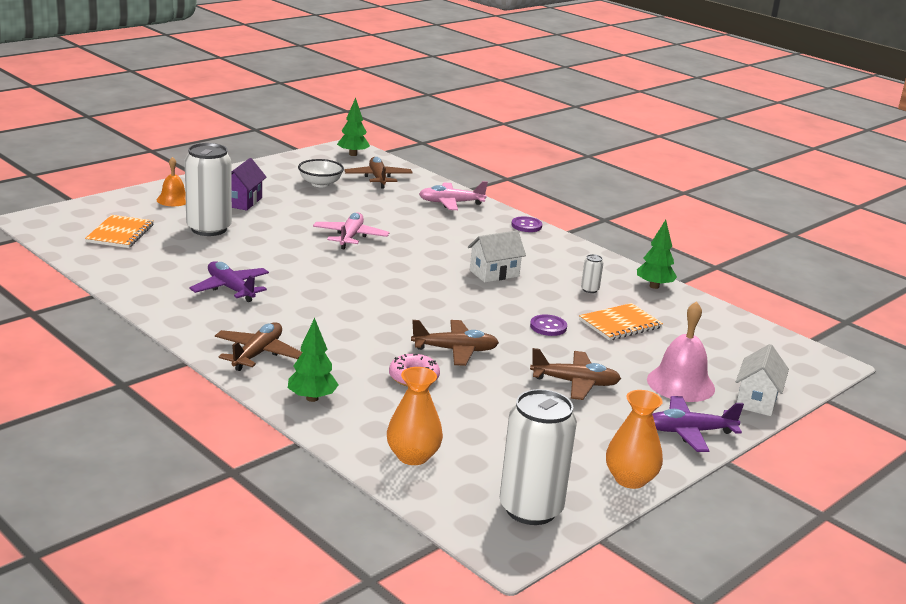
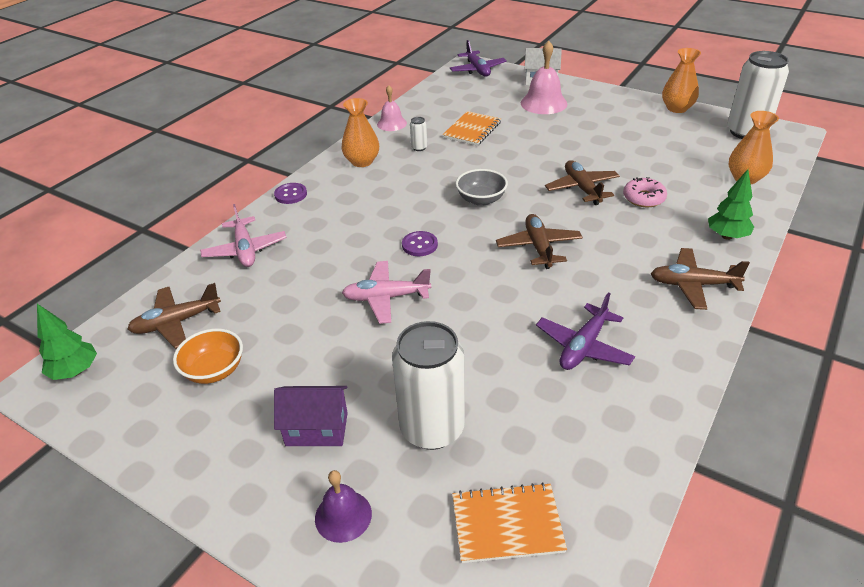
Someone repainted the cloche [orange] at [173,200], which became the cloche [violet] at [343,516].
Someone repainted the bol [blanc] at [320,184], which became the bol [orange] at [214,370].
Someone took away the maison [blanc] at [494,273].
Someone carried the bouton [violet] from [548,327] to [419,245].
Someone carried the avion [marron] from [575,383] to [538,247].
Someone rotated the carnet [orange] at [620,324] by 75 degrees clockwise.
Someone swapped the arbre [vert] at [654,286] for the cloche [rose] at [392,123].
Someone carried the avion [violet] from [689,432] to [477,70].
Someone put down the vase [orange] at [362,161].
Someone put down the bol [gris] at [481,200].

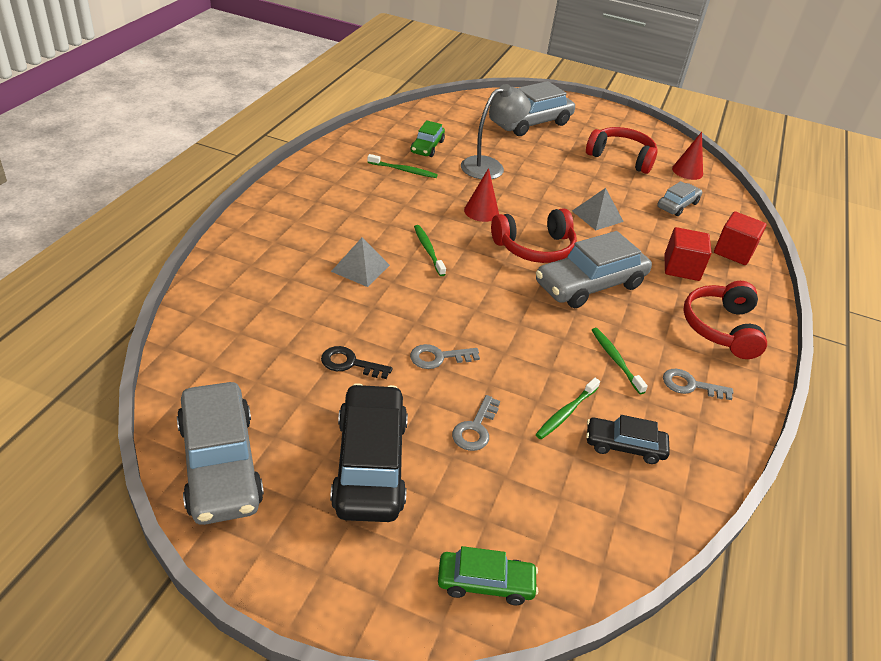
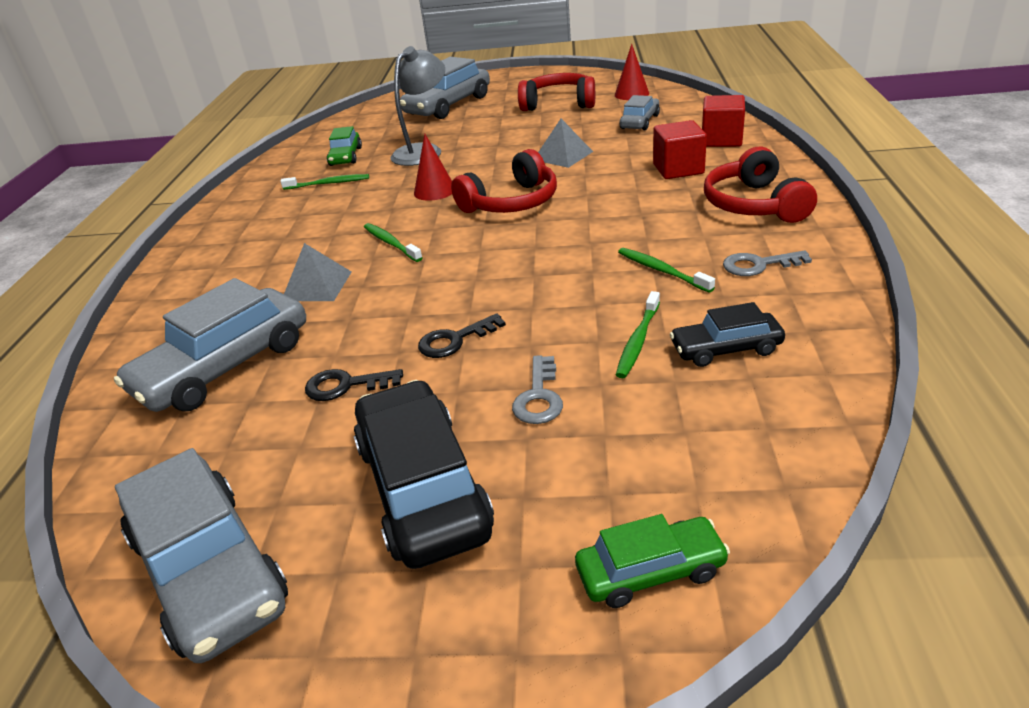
Someone repainted the clé [gris] at [438,357], which became the clé [noir] at [454,340].
Someone carried the voiture [gris] from [590,285] to [225,366].

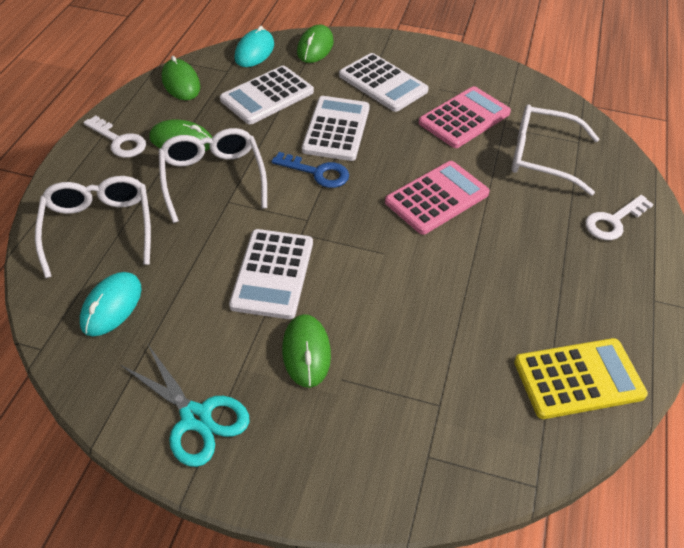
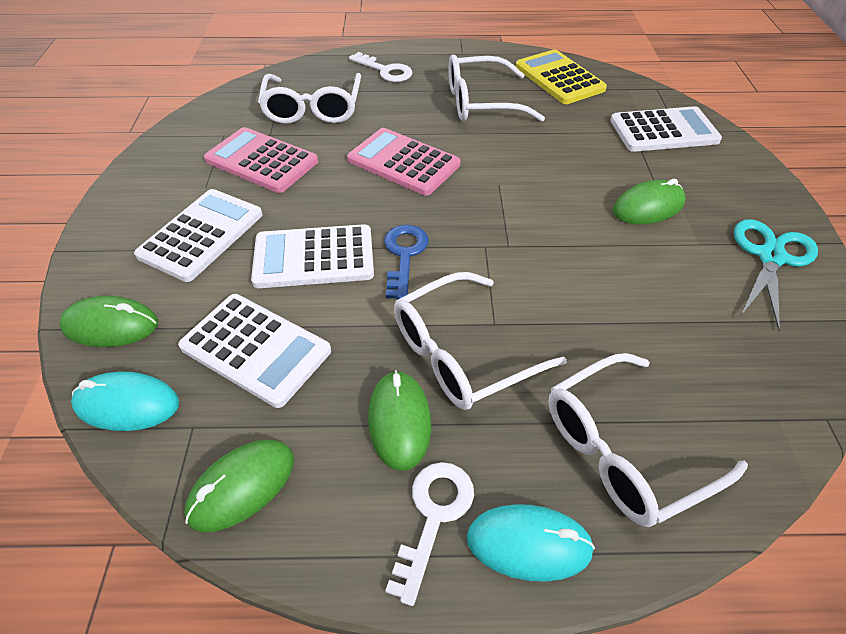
Someone carried the souris [turquoise] from [112,306] to [528,543].
Someone carried the calculatrice [blanc] from [272,274] to [663,131].
Someone put down the lunettes [blanc] at [481,102].

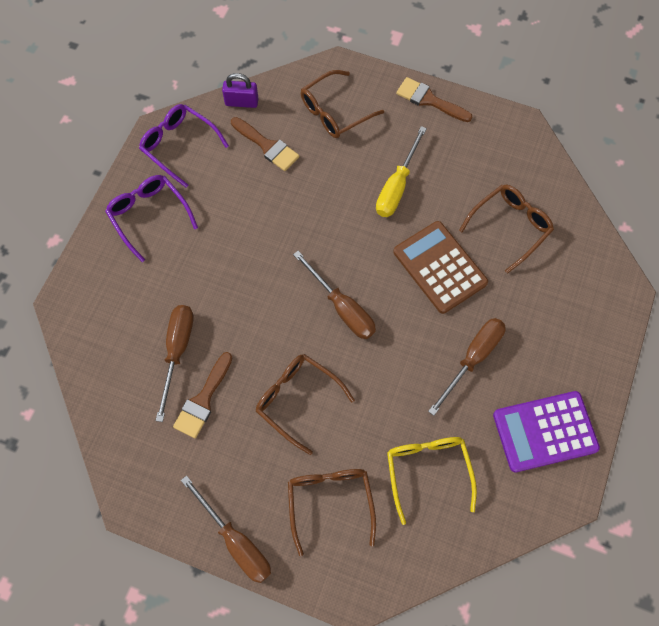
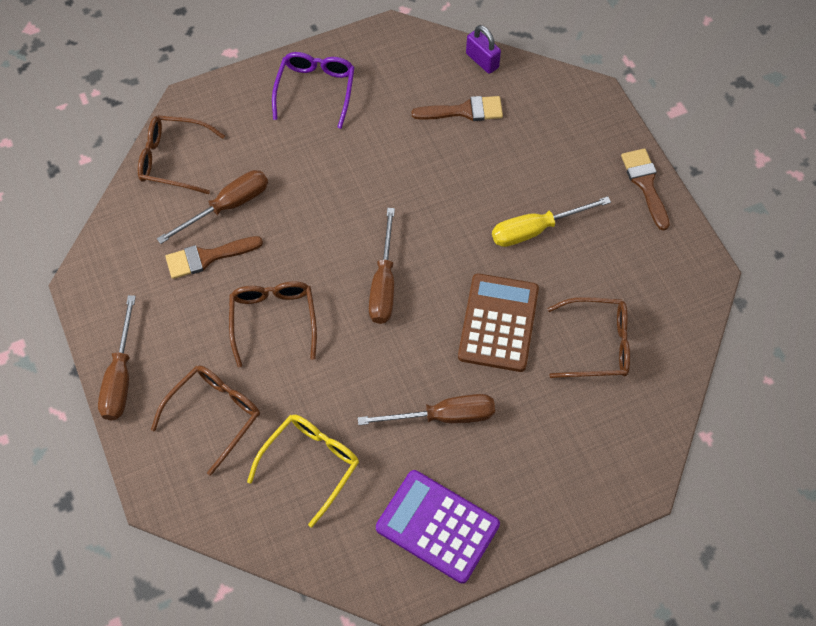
Someone took away the lunettes [violet] at [179,146].
Someone rotated the pinceau [marron] at [267,146] by 90 degrees counterclockwise.
Someone carried the lunettes [marron] from [335,111] to [174,160].

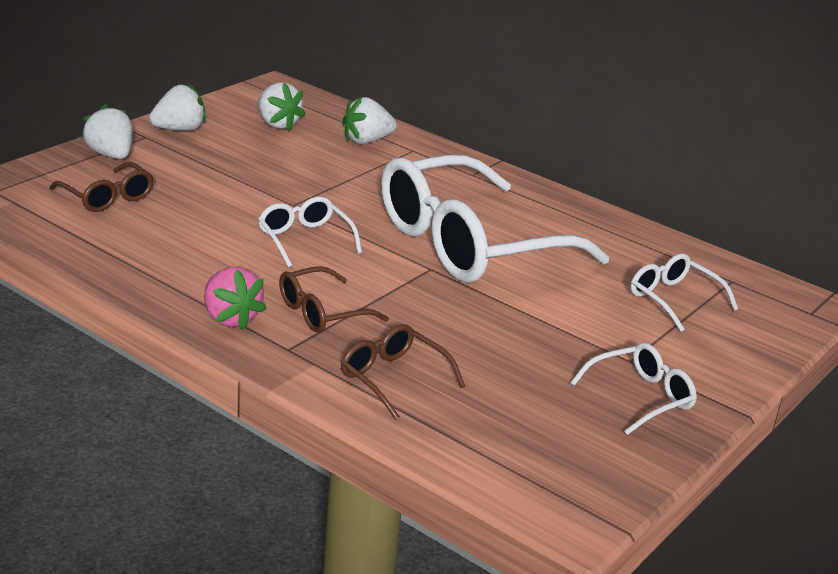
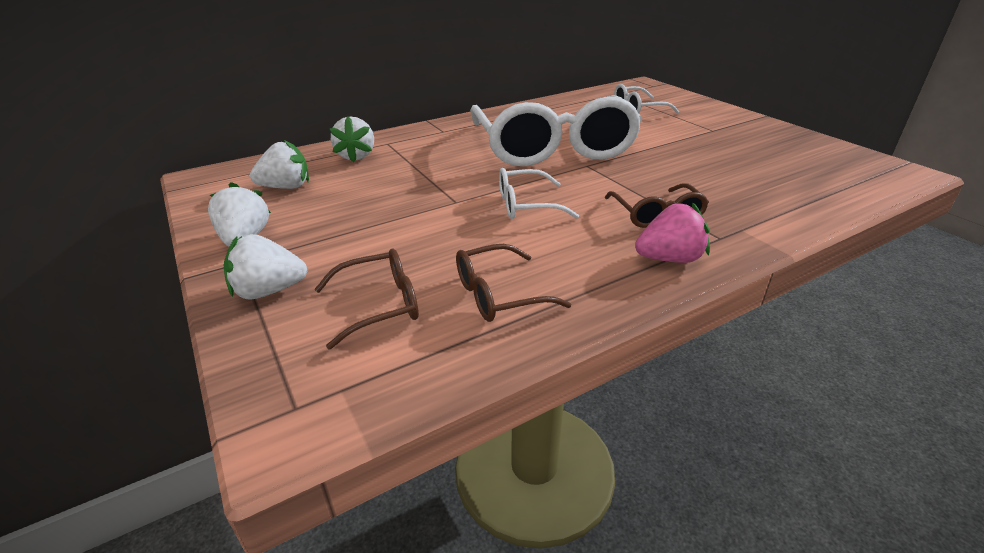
Someone carried the lunettes [marron] from [393,378] to [498,295].
Someone took away the lunettes [blanc] at [641,397].

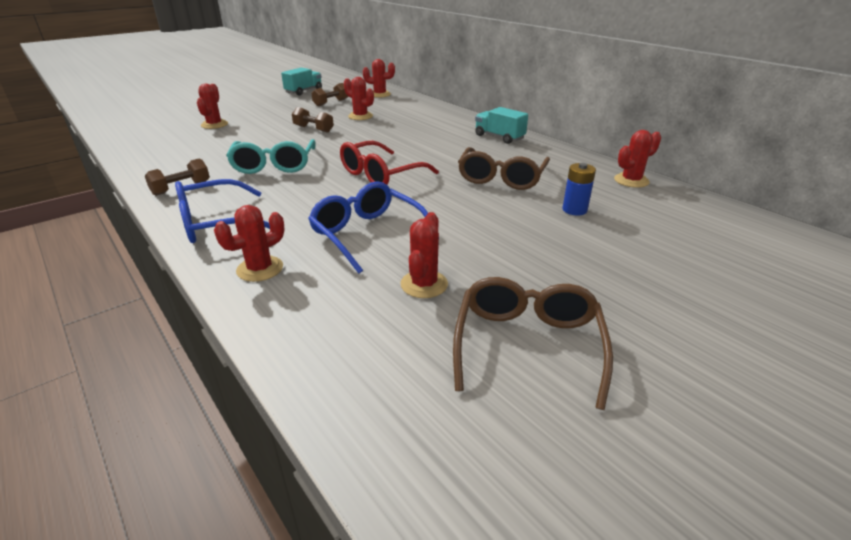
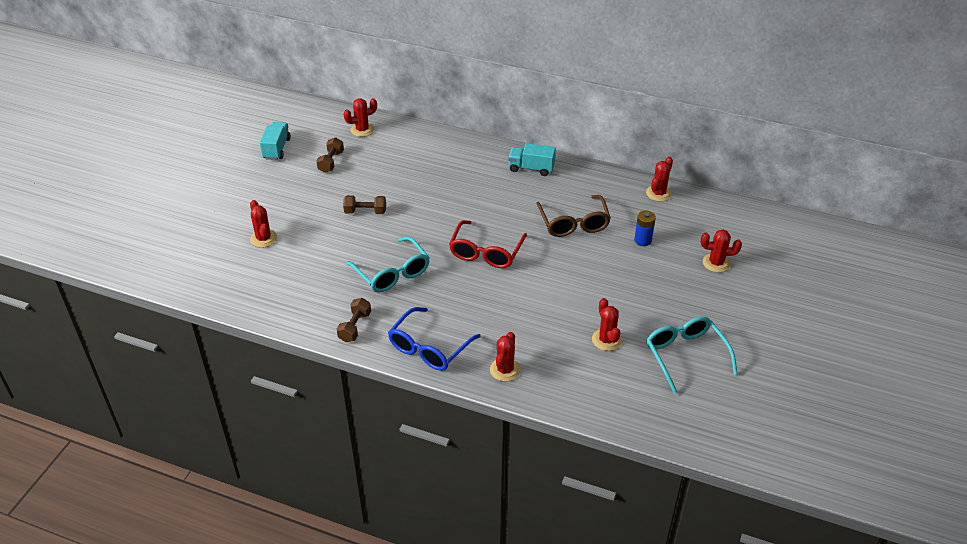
Someone took away the lunettes [bleu] at [367,234].
Someone carried the cactus [rouge] from [360,116] to [716,263].
Someone repainted the lunettes [marron] at [527,345], which became the lunettes [turquoise] at [685,355].

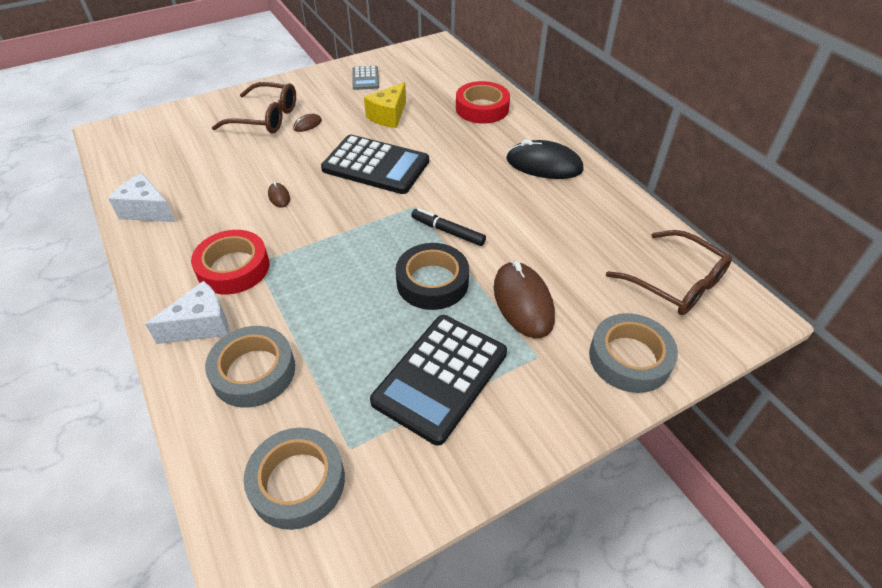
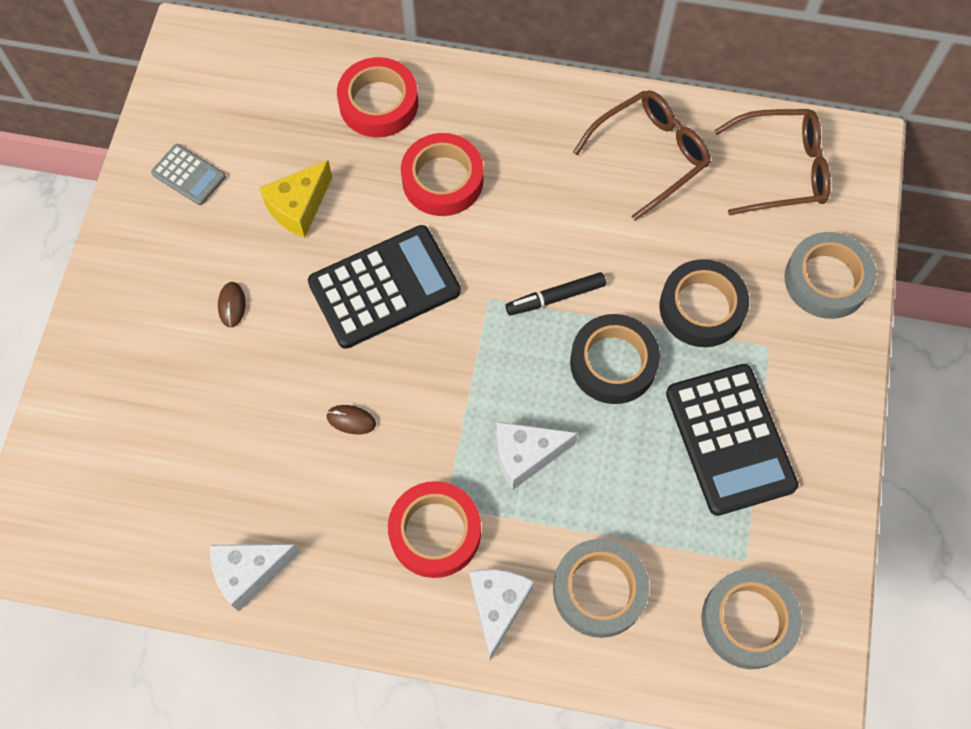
Someone carried the lunettes [marron] from [265,118] to [649,156].
Someone rotated the fromage [jaune] at [388,116] by 60 degrees clockwise.
Someone swapped the souris [marron] at [523,302] for the ruban adhésif [noir] at [701,308].
Someone took away the souris [noir] at [544,165].
Someone put down the ruban adhésif [rouge] at [442,180].
Someone put down the fromage [blanc] at [525,456].

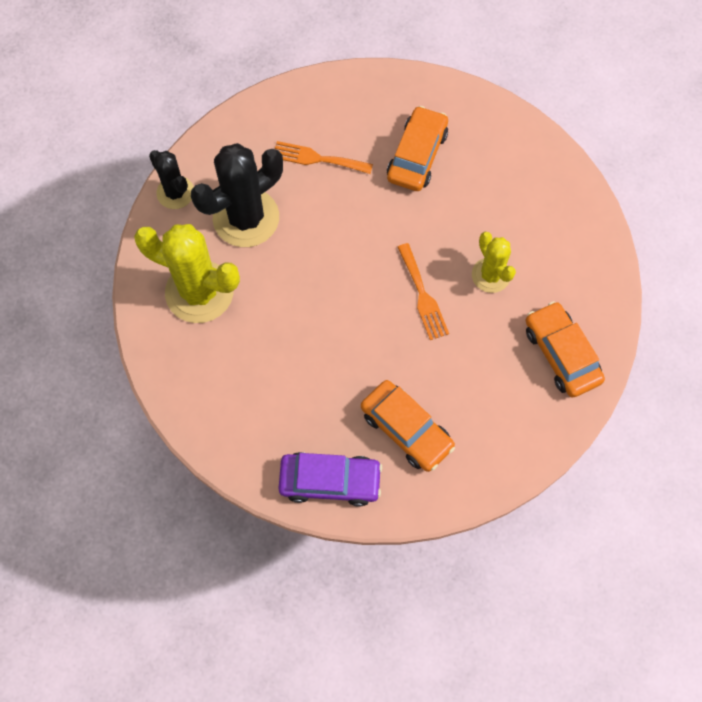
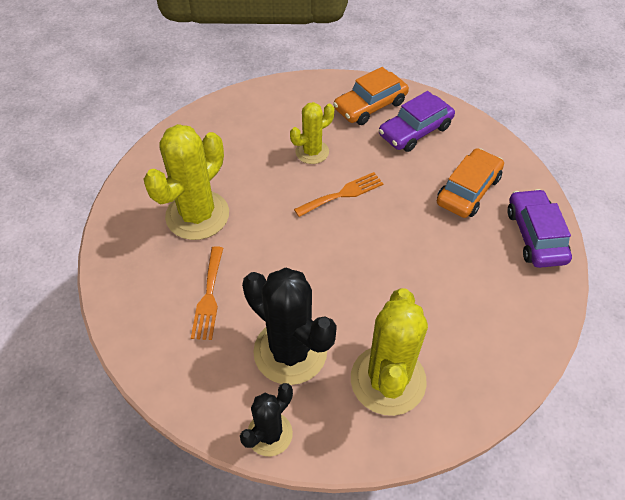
Someone swapped the voiture [orange] at [417,155] for the cactus [jaune] at [197,215].
Someone put down the voiture [violet] at [415,131].

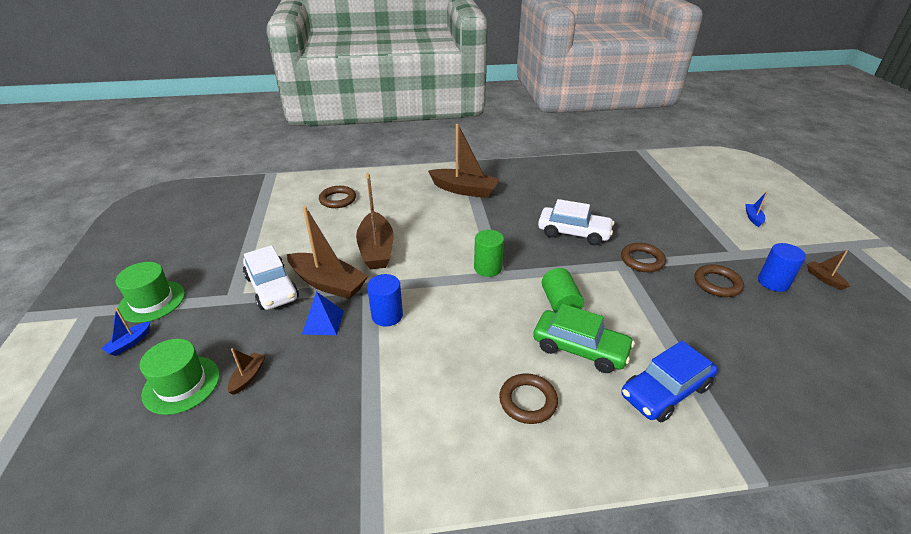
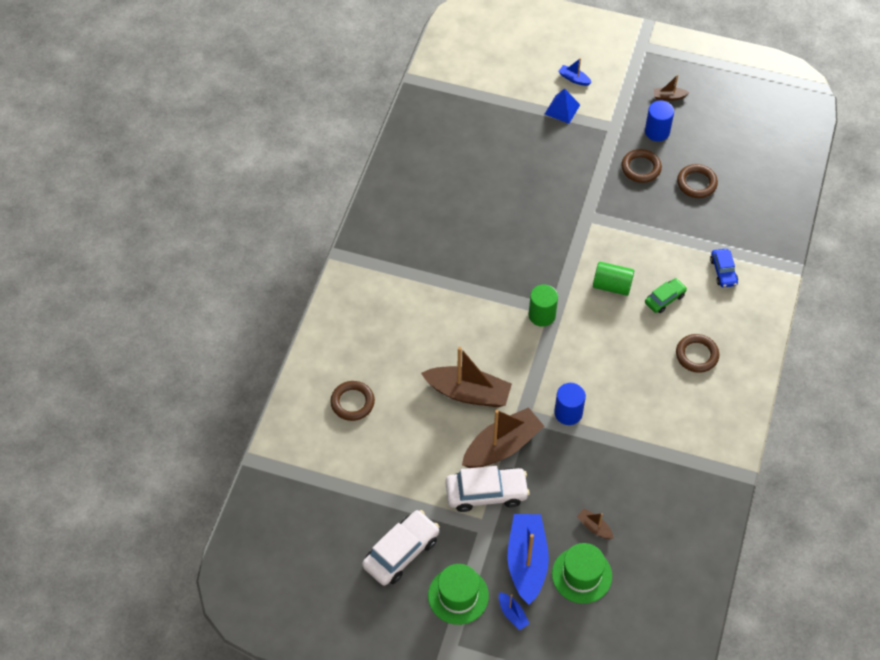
Someone carried the pyramide [bleu] from [323,322] to [562,109].
Someone took away the bateau [marron] at [464,190].
Someone scaled the voiture [vert] at [580,348] by 0.58.
Someone carried the voiture [blanc] from [573,233] to [401,552].
Someone carried the anneau [marron] from [642,260] to [696,183].
Someone scaled the voiture [bleu] at [665,391] by 0.58.
Someone put down the bateau [bleu] at [527,561].

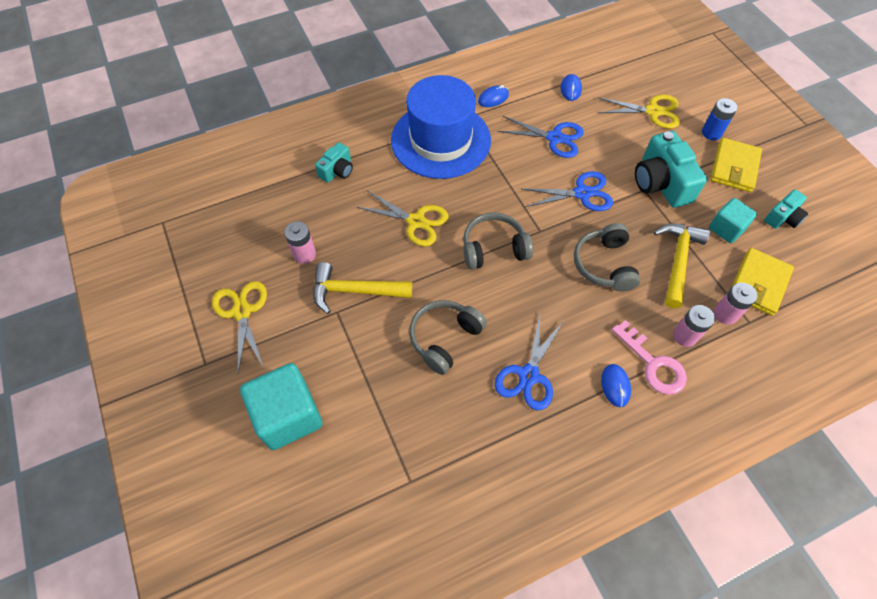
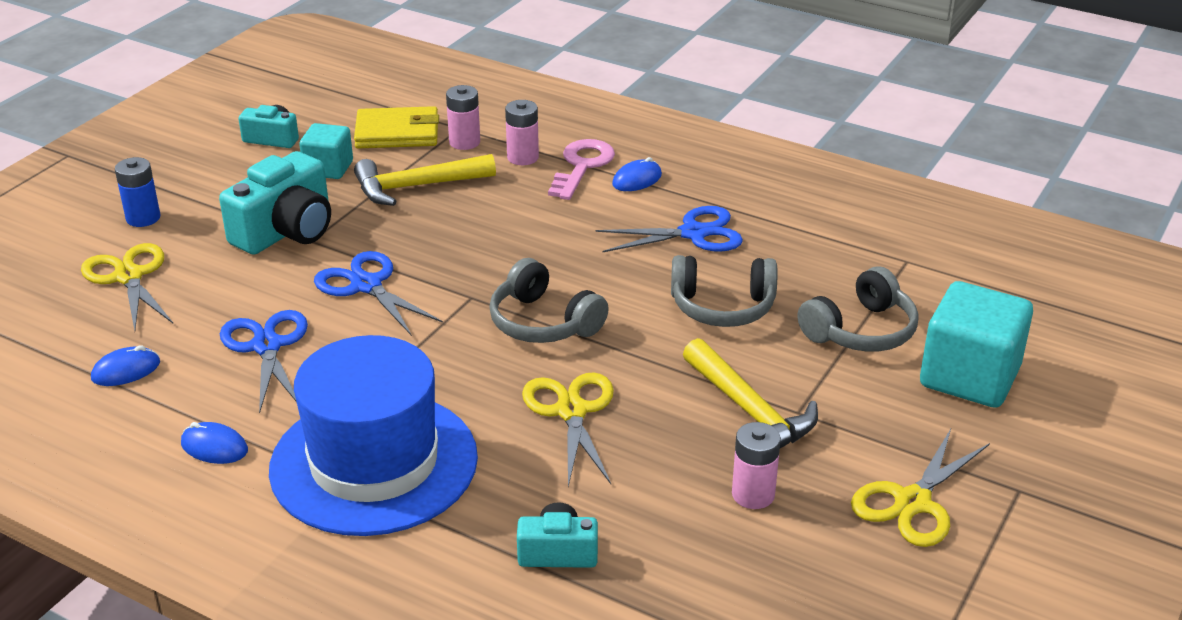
Someone carried the casque audio [gris] from [604,265] to [860,331].
Someone took away the portefeuille [jaune] at [734,167].

